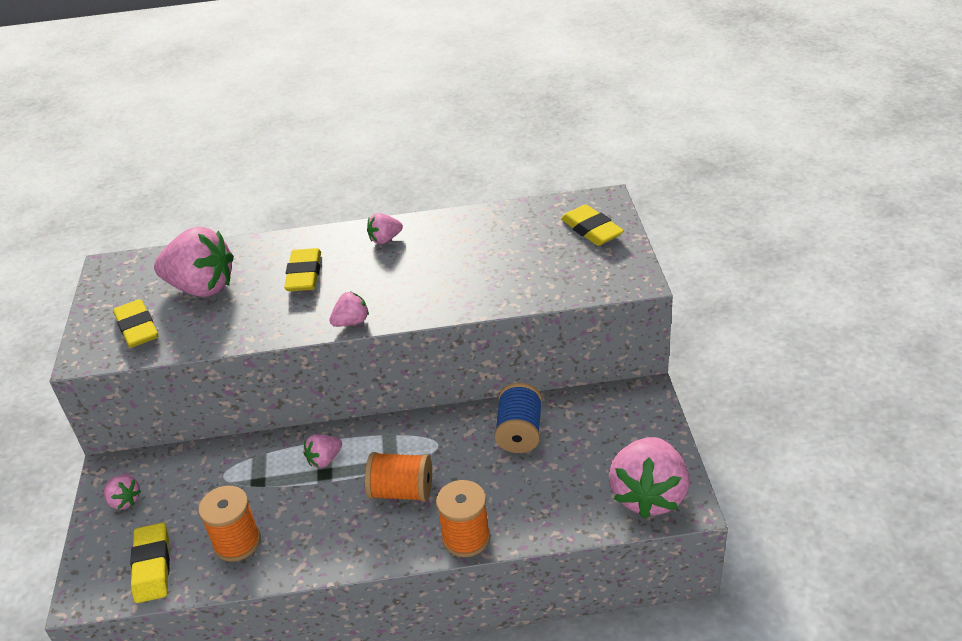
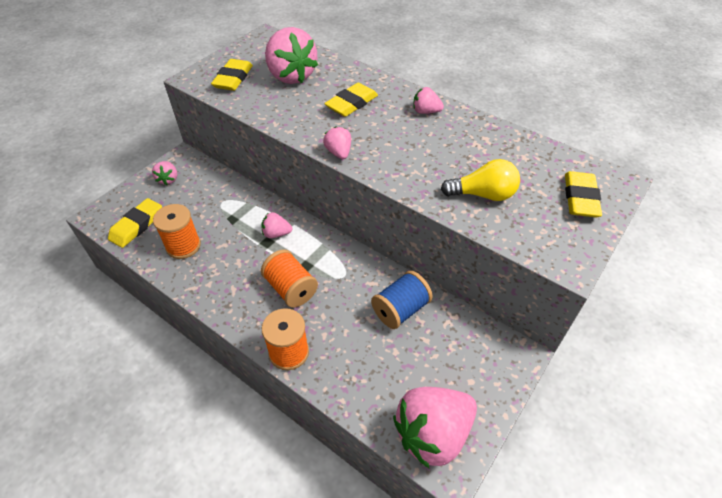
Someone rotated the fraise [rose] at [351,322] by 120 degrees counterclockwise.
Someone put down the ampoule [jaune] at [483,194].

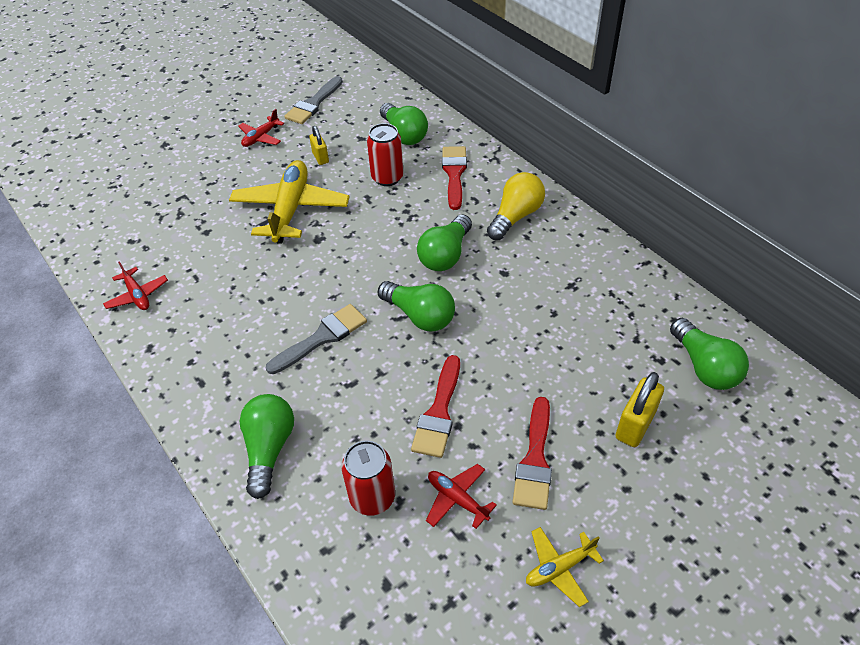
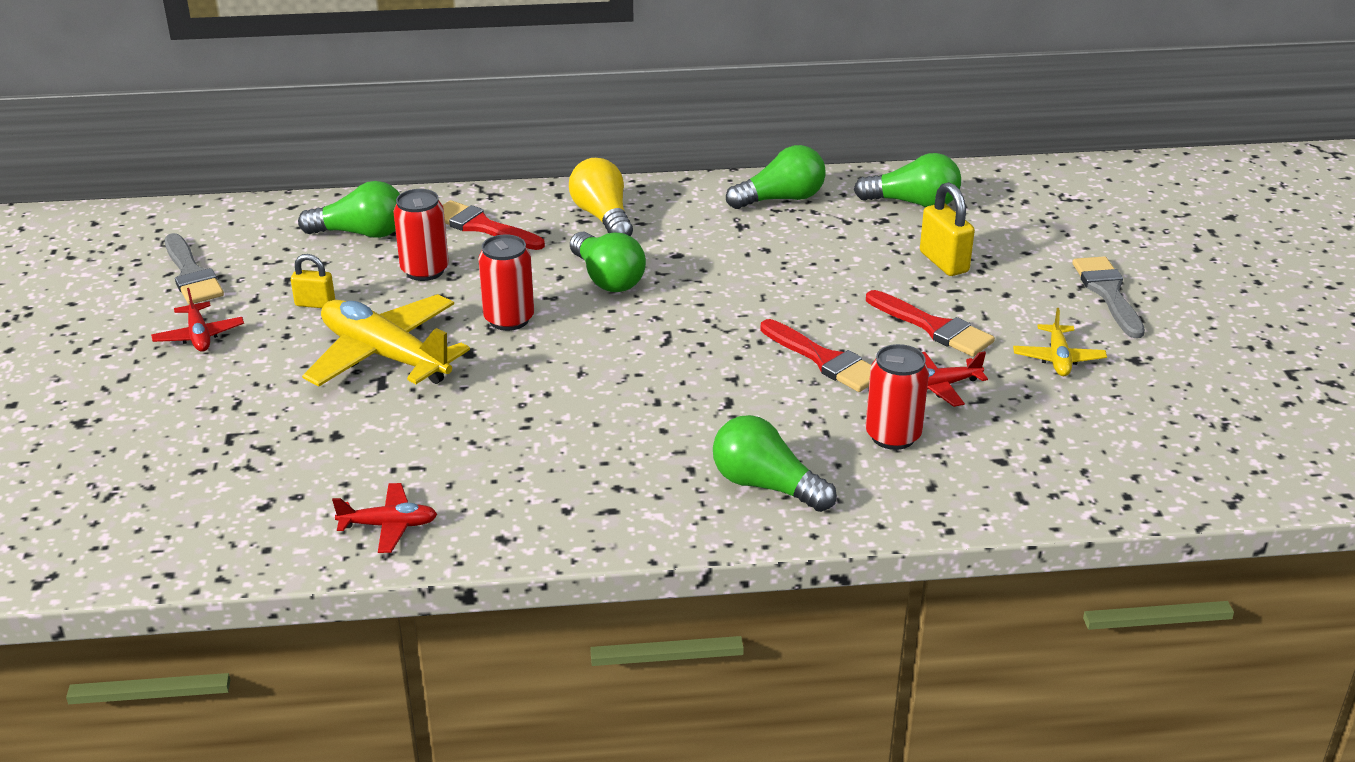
Someone carried the pinceau [gris] from [322,338] to [1108,293].
Someone carried the ampoule [vert] from [420,316] to [781,199].
Someone put down the canette [rouge] at [509,319].

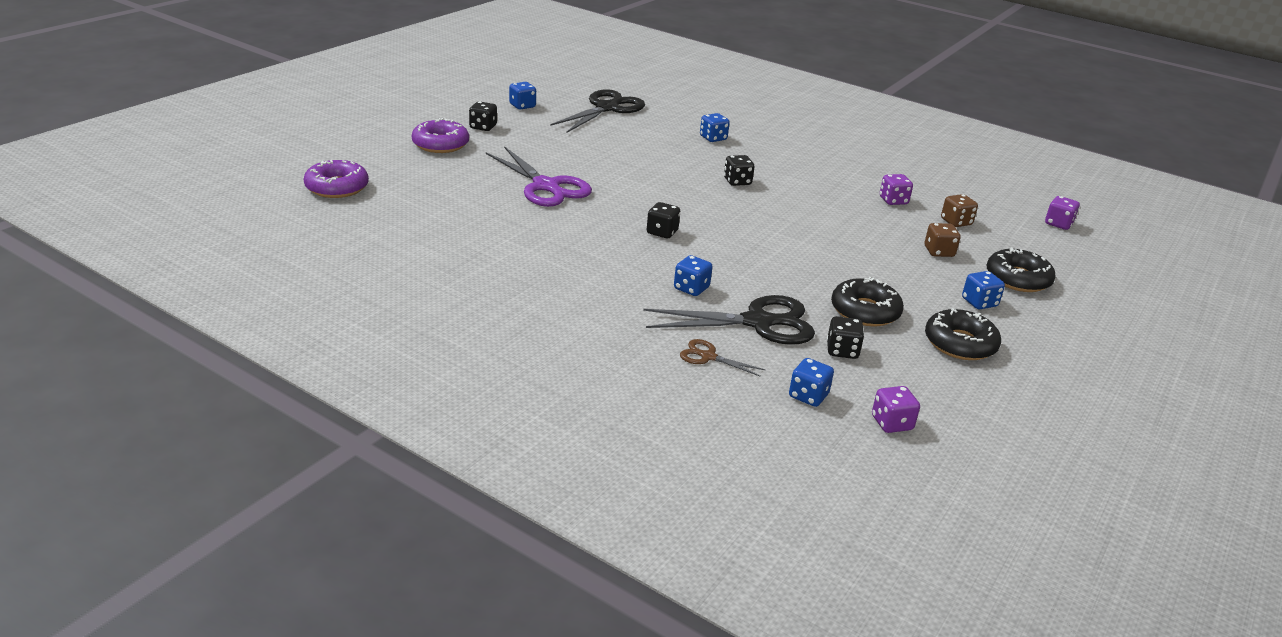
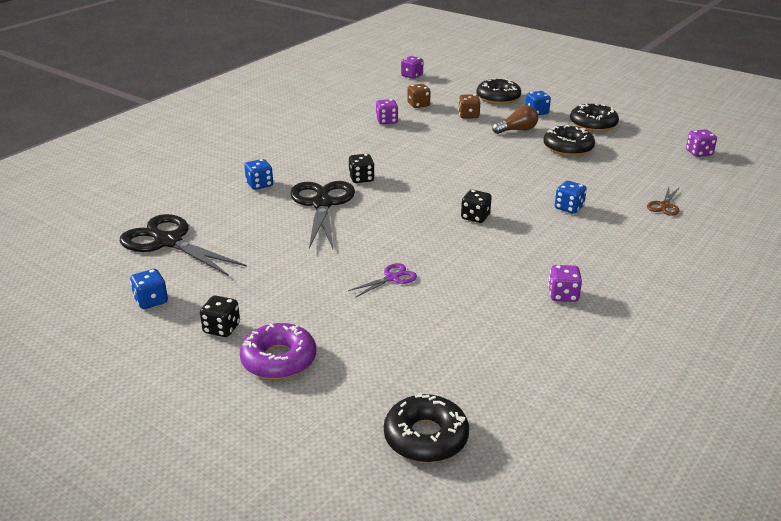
Someone repainted the beignet [violet] at [337,187], which became the beignet [noir] at [426,437].
Someone scaled the ciseaux [violet] at [546,187] by 0.48.
Someone carried the ciseaux [noir] from [759,322] to [322,203].
Someone took away the dé [bleu] at [808,396].
Someone took away the dé [noir] at [842,351].
Someone put down the ampoule [marron] at [517,130].
Someone put down the dé [violet] at [563,295].

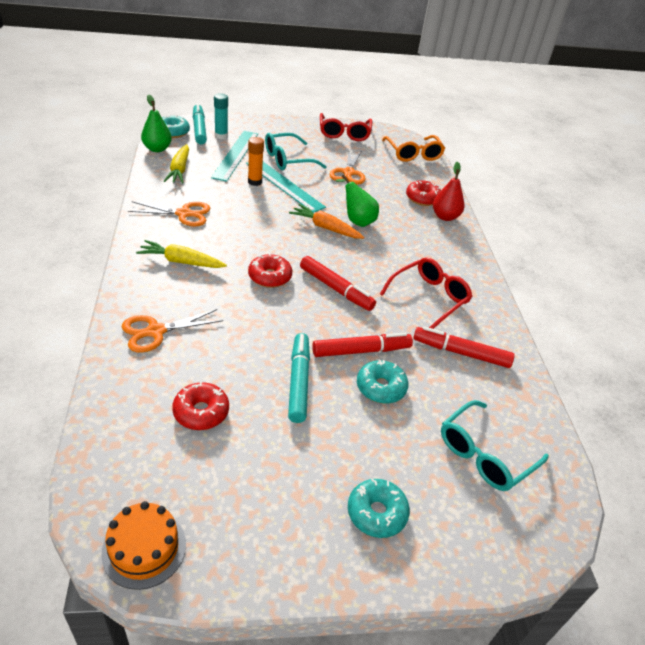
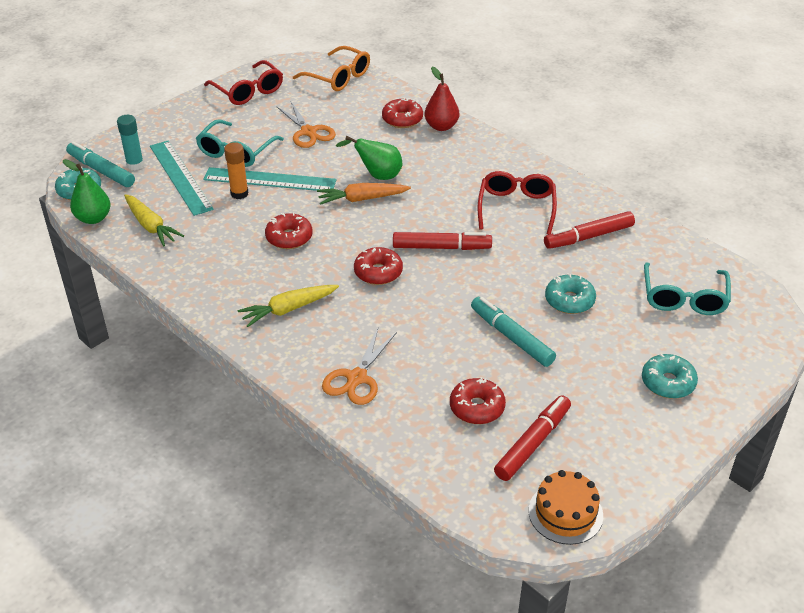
Someone took away the ciseaux [orange] at [184,214].
Someone carried the feutre [rouge] from [361,351] to [533,443].
Someone put down the beignet [rouge] at [289,237].

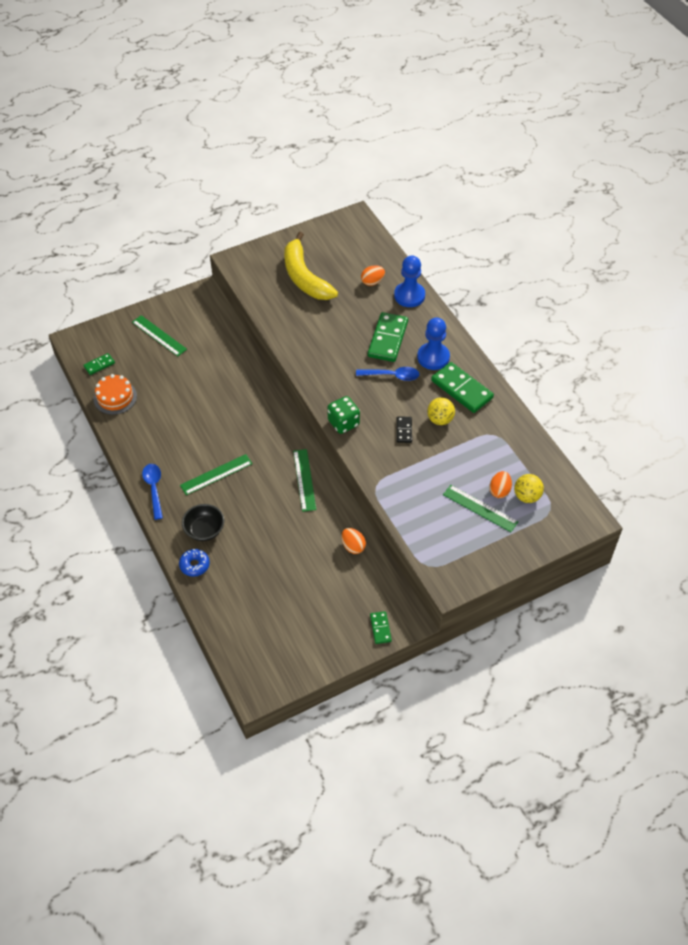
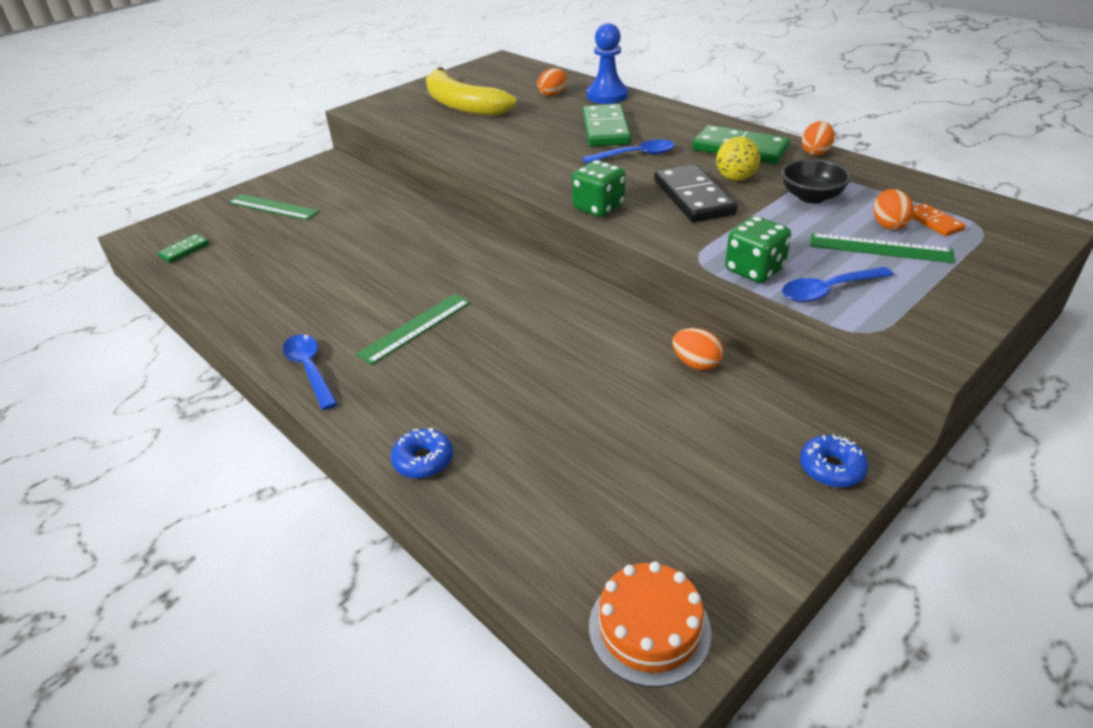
Someone carried the gâteau [orange] from [115,397] to [649,628].
Someone carried the bol [noir] from [204,530] to [811,197].
Someone took away the règle [vert] at [304,480].
Someone swapped the domino [vert] at [380,628] for the beignet [bleu] at [831,468].
Someone scaled the domino [noir] at [404,430] by 1.99.
Someone took away the pion [bleu] at [433,357].
Someone swapped the balle [jaune] at [527,496] for the domino [orange] at [933,222].
Someone put down the dé [vert] at [754,270].
Someone put down the cuillère [bleu] at [828,291].
Someone put down the œuf [orange] at [815,152].

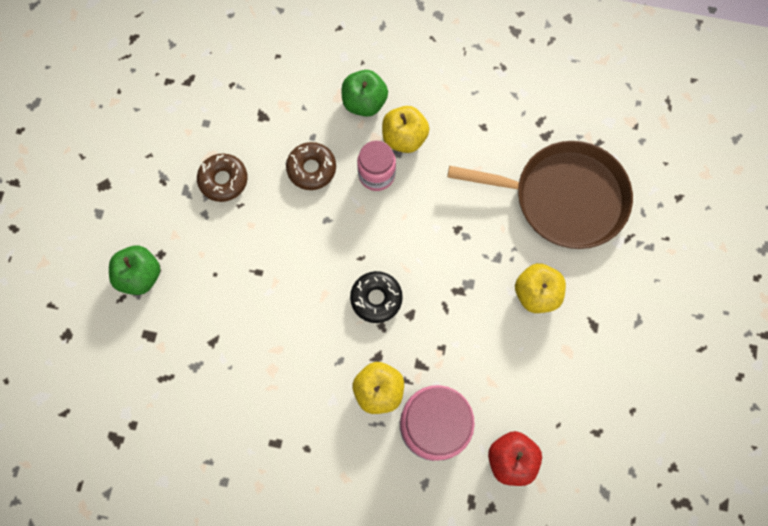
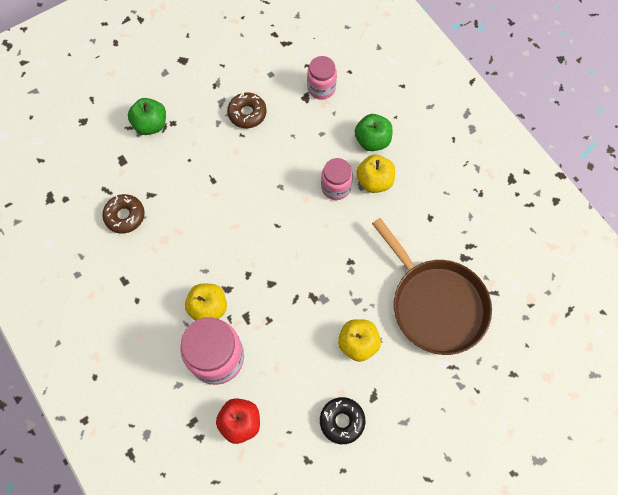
Someone carried the beignet [marron] from [311,169] to [125,216].
Someone carried the beignet [noir] from [376,298] to [342,421].
Someone put down the bocal [rose] at [321,88].

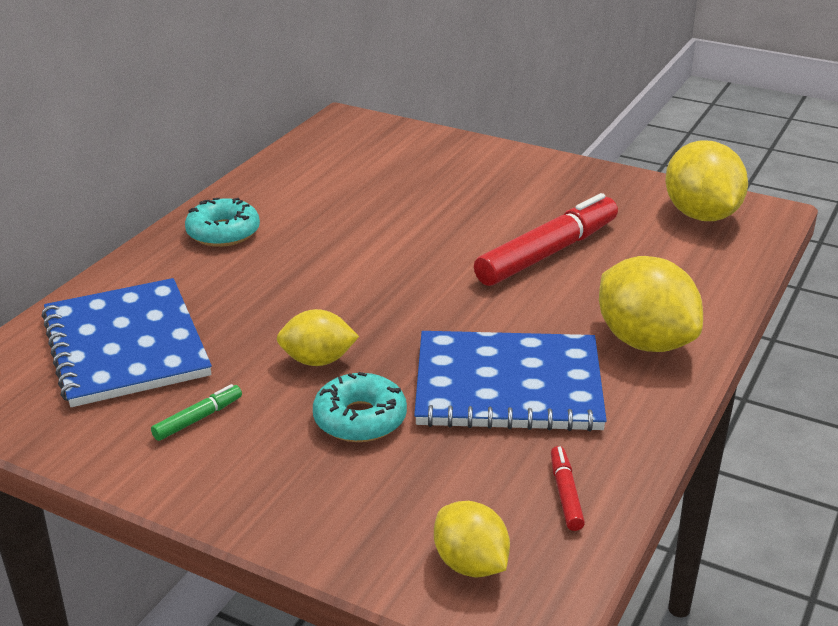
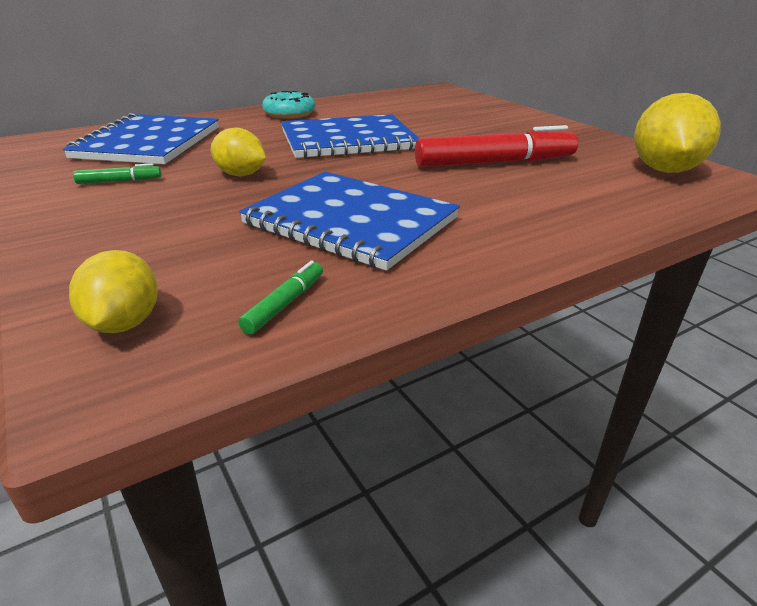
Someone took away the beignet [turquoise] at [360,419].
Someone repainted the feutre [rouge] at [565,494], which became the feutre [vert] at [285,304].
Someone took away the citron [jaune] at [645,341].
Someone put down the carnet [bleu] at [348,140].

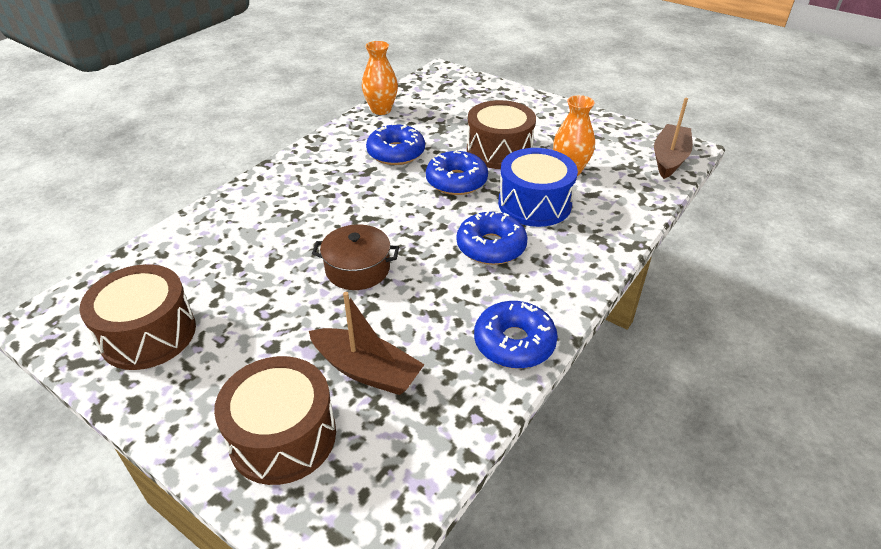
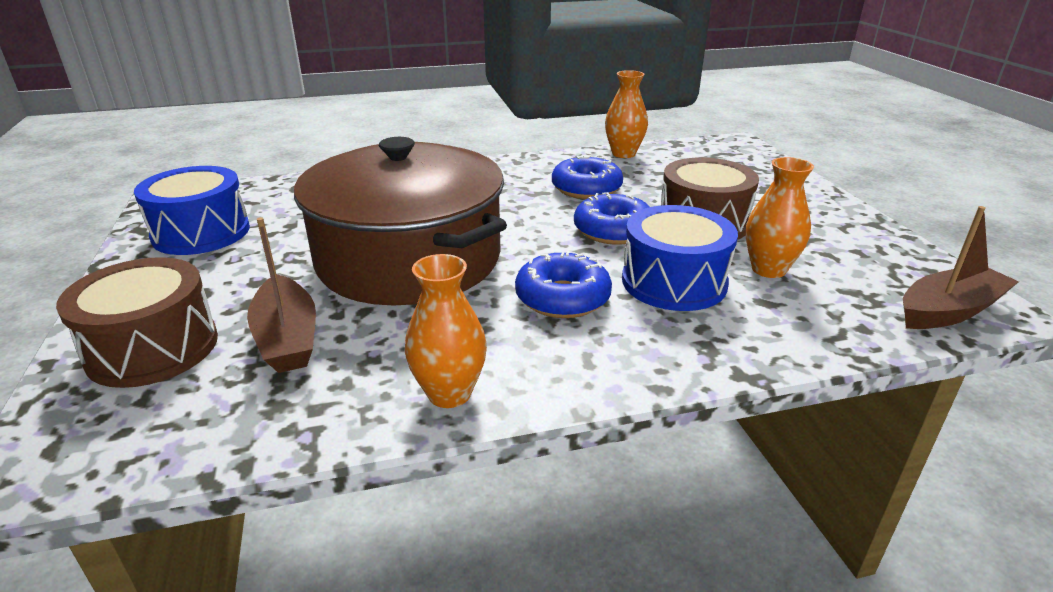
Someone repainted the tambour [marron] at [148,334], which became the tambour [bleu] at [201,233].
Someone scaled the marmite [marron] at [357,269] by 2.37.
Someone swapped the beignet [bleu] at [514,343] for the vase [orange] at [449,393].

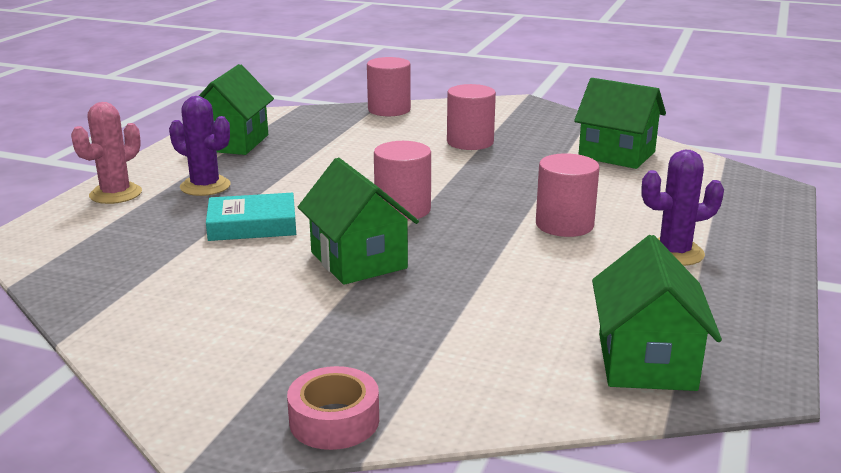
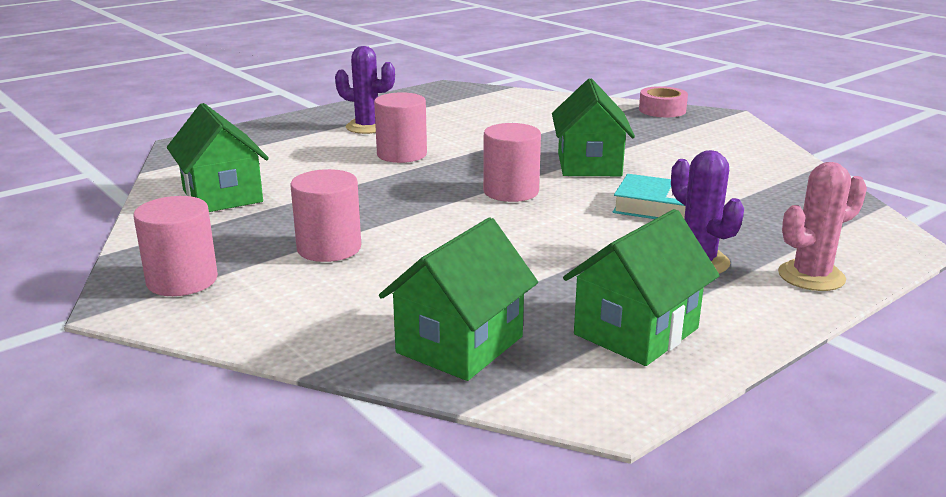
Someone carried the cylindre [rose] from [389,110] to [182,280].
Someone carried the maison [vert] from [646,361] to [460,344].

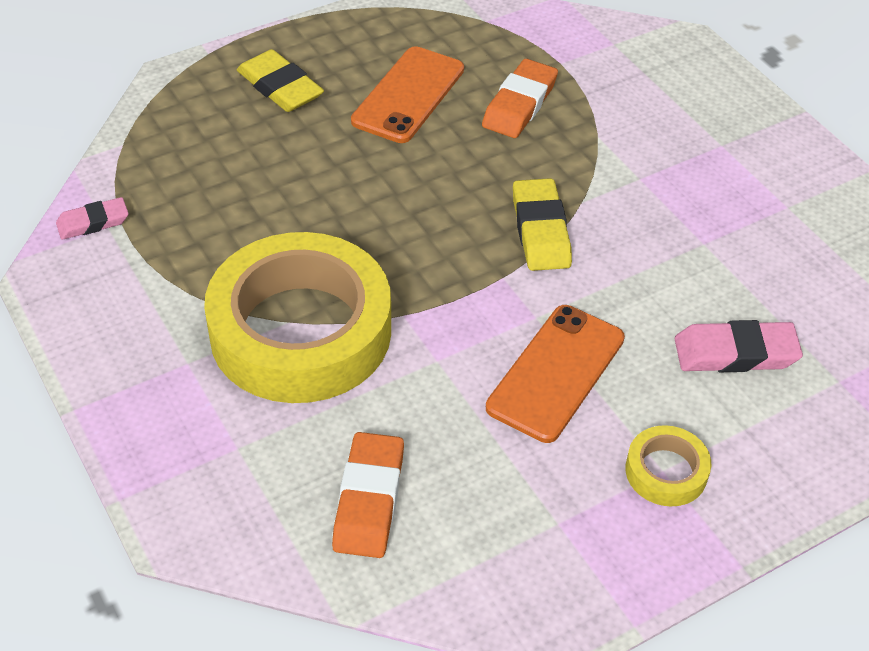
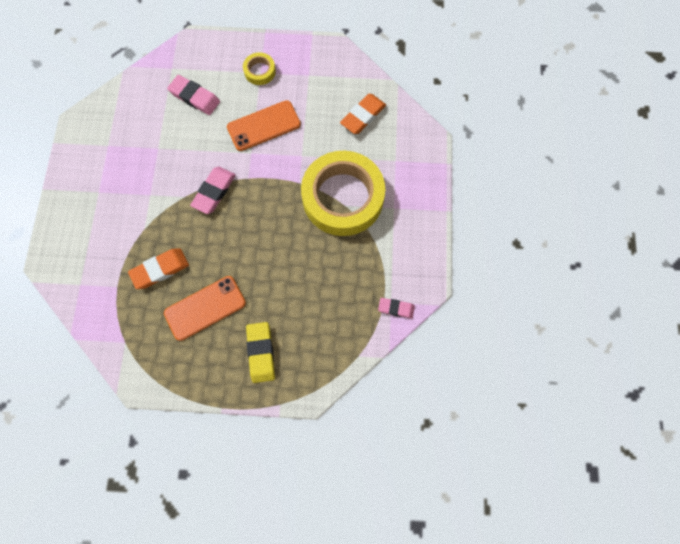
Someone repainted the gomme [jaune] at [540,230], which became the gomme [rose] at [214,191].

